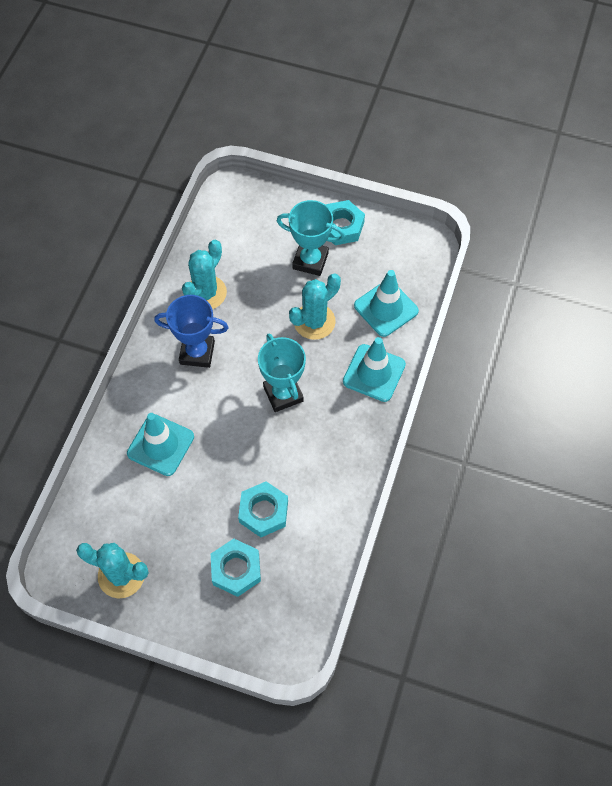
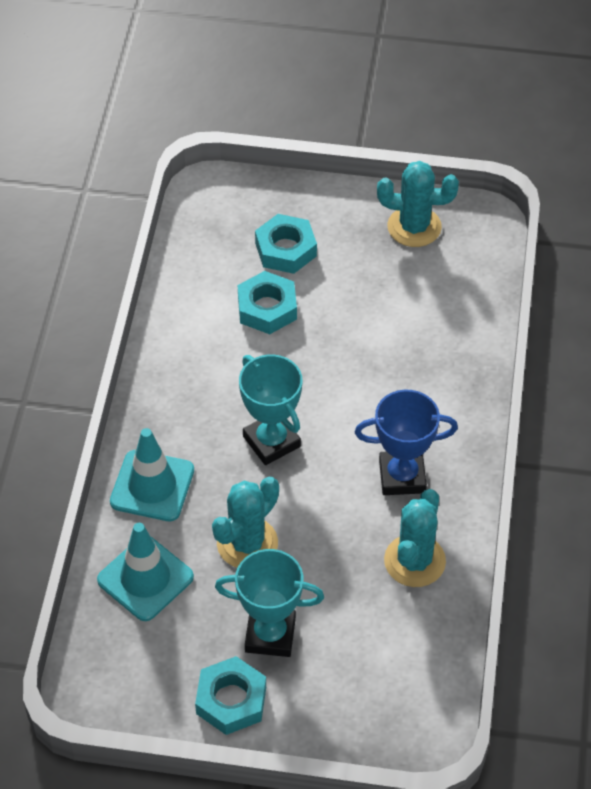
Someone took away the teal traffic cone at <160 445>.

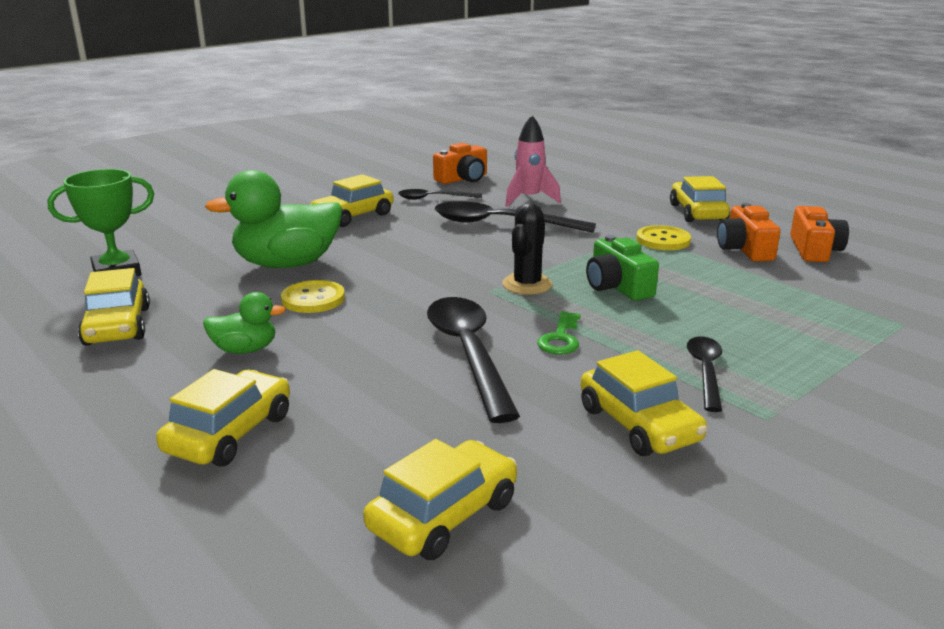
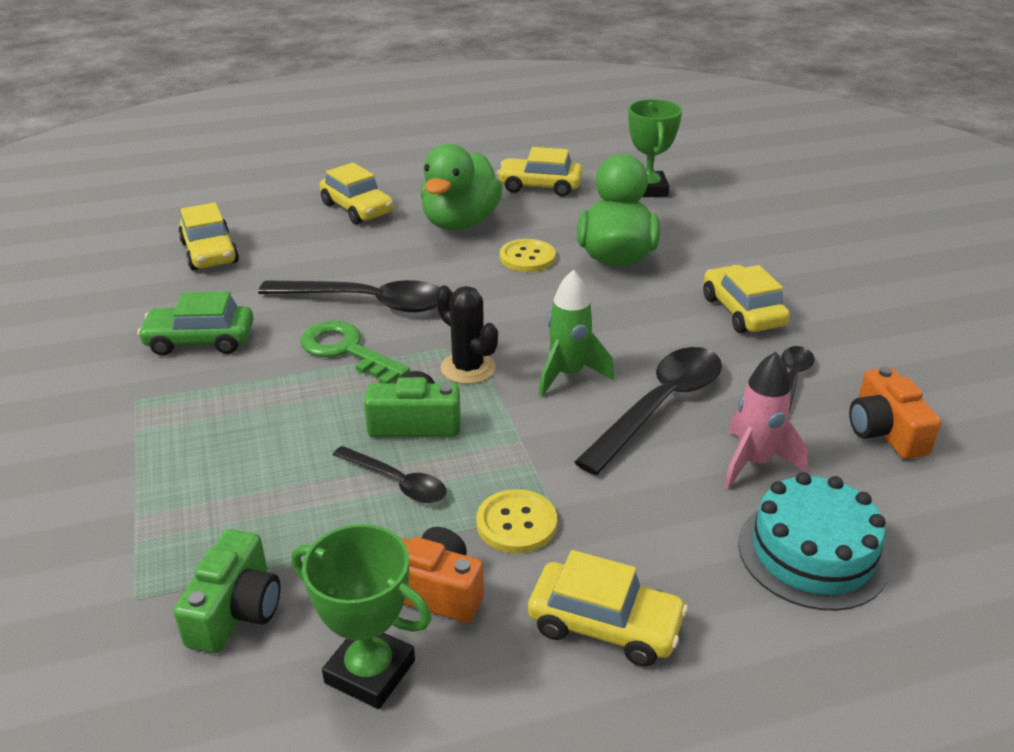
Someone swapped the orange-coloured compact camera at <814 250> for the leaf-green prize cup at <370 672>. Someone scaled the leaf-green duck at <245 350> by 1.97. Someone scaled the leaf-green door key at <560 338> by 1.56. Someone carried the black spoon from <705 372> to <397 482>. Someone repainted the yellow automobile at <639 424>, which became the leaf-green automobile at <200 341>. Someone put down the leaf-green spaceship at <568 375>. Someone put down the teal layer cake at <812 553>. Someone put down the leaf-green compact camera at <236 610>.

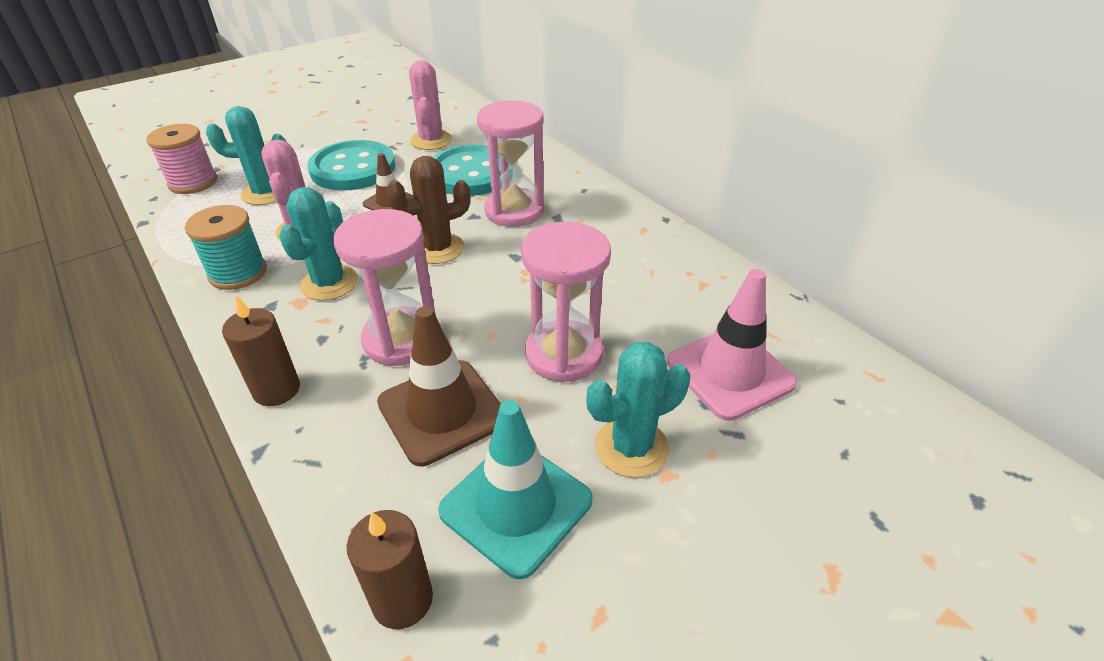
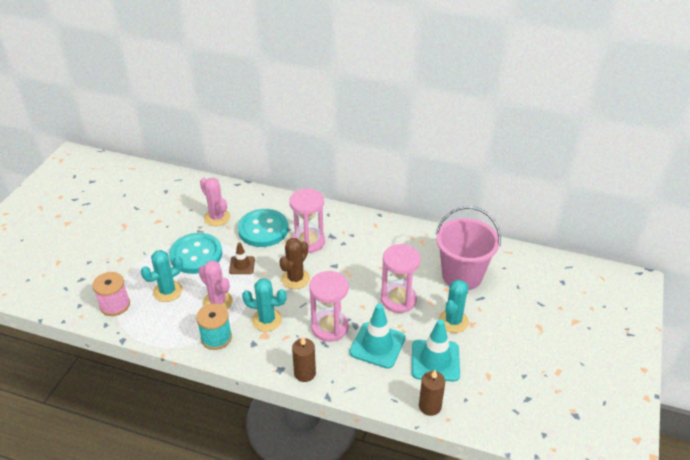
Someone rotated the teal saguaro cactus at <329 283> by 60 degrees counterclockwise. Someone swapped the rosy traffic cone at <730 372> for the rosy bucket at <462 276>. Someone repainted the dark brown traffic cone at <442 411>, which became the teal traffic cone at <377 345>.

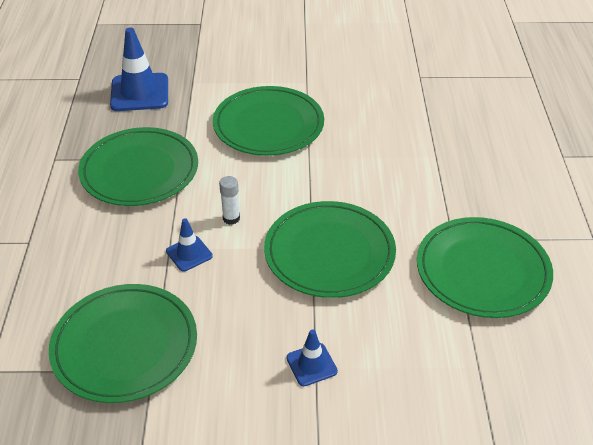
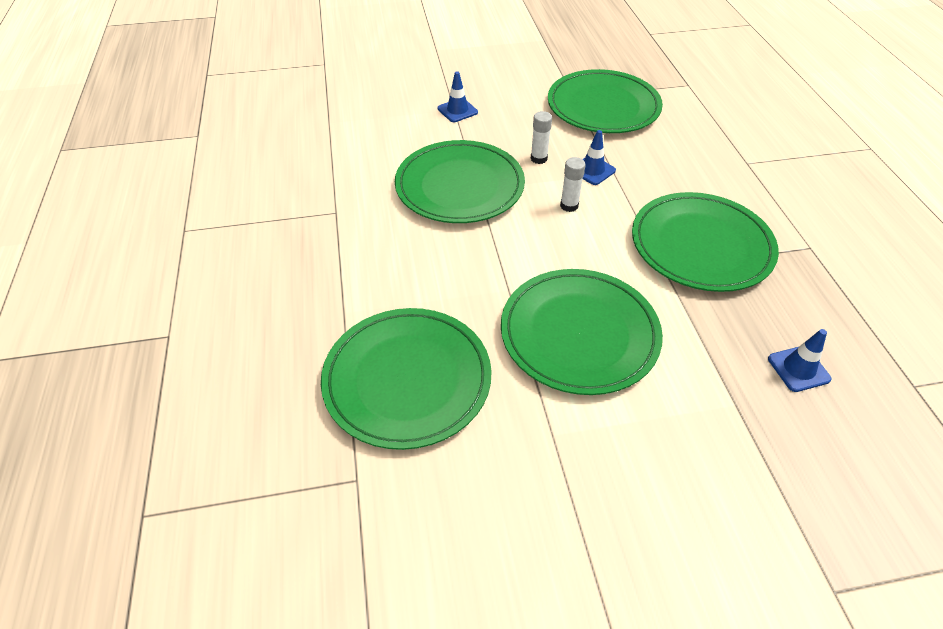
Someone scaled the cobalt traffic cone at <140 93> by 0.53. Someone carried the leaf-green flat dish from <482 270> to <407 379>. Someone put down the white glue at <539 158>.

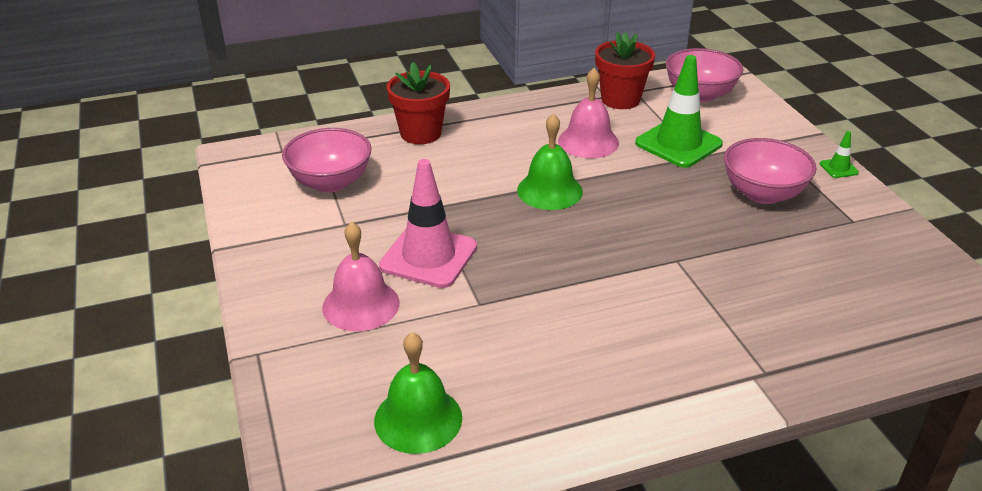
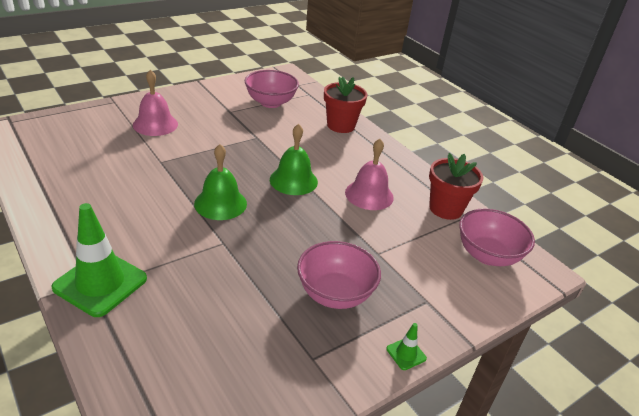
Someone carried the leaf-green traffic cone from <678 144> to <100 283>. Someone took away the rosy traffic cone at <428 256>. Someone carried the leaf-green bell from <418 419> to <220 203>.

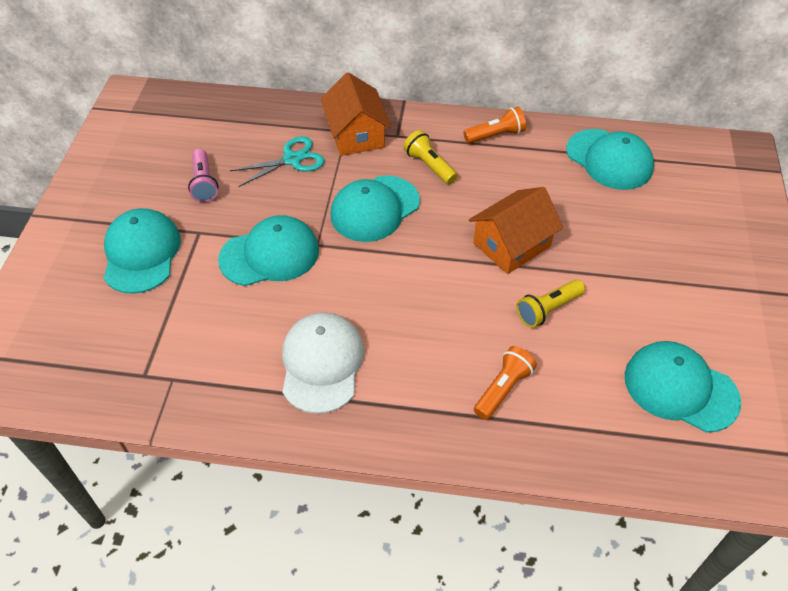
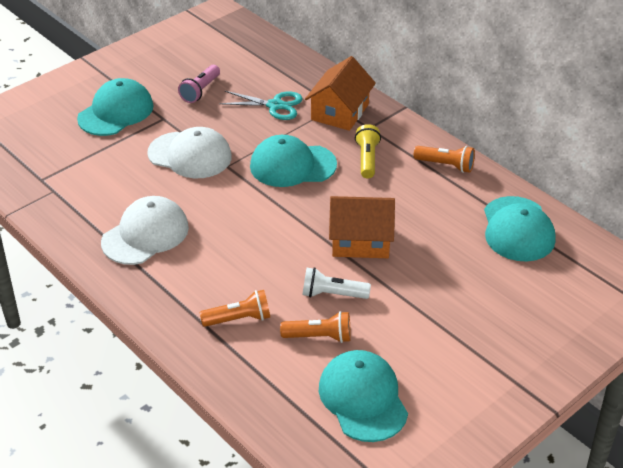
Someone repainted the teal cap at <270 255>, which became the white cap at <190 155>. Someone repainted the yellow flashlight at <548 309>, which became the white flashlight at <332 294>. Someone put down the orange-coloured flashlight at <319 337>.

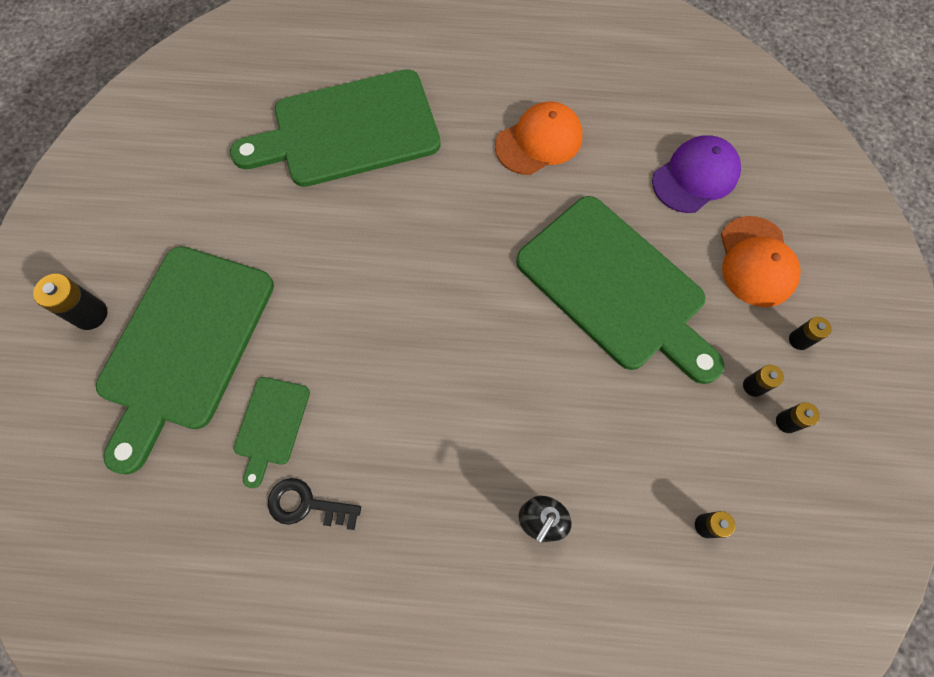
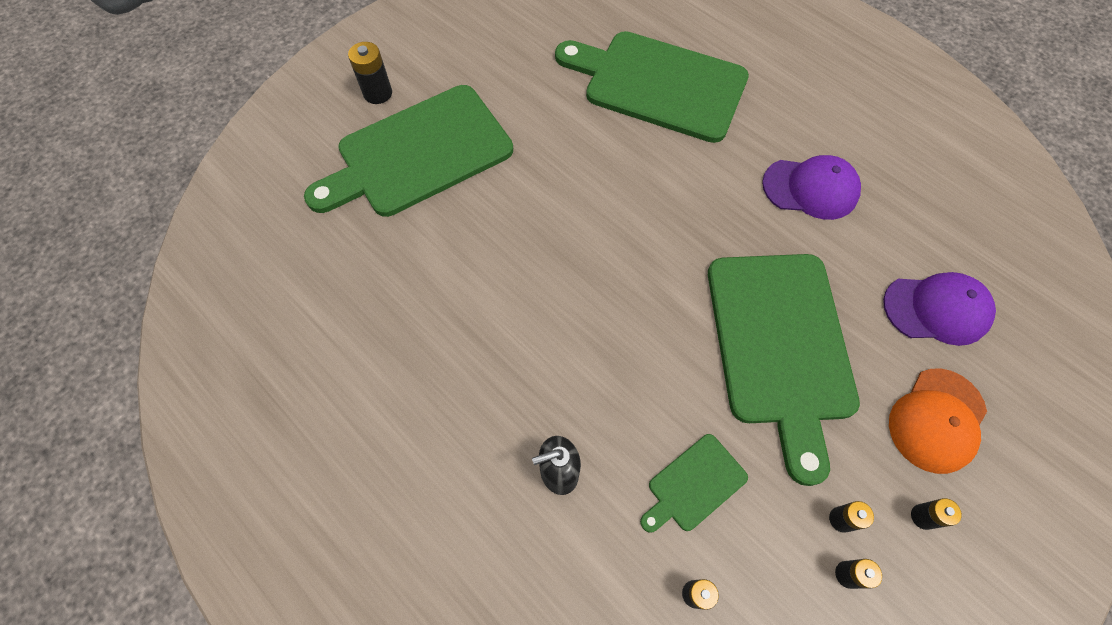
Someone repainted the orange-coloured cap at <539 141>, which became the purple cap at <810 188>. Someone carried the leaf-green cutting board from <271 425> to <694 484>. Someone took away the black door key at <306 505>.

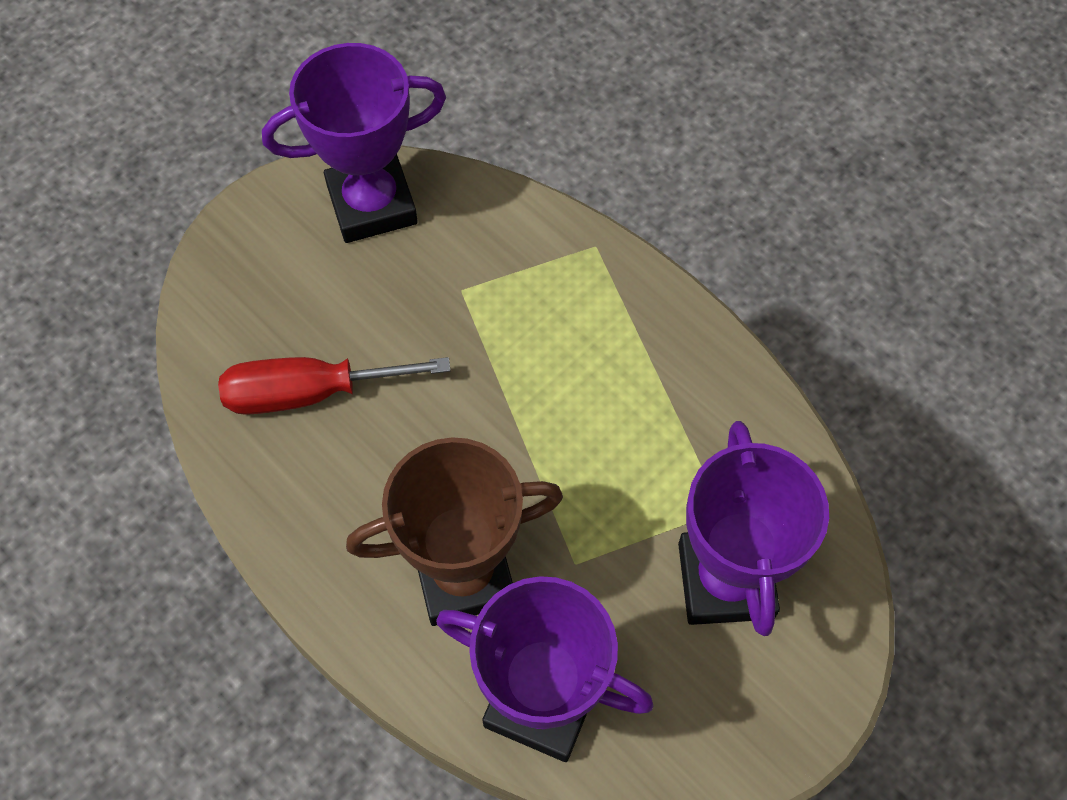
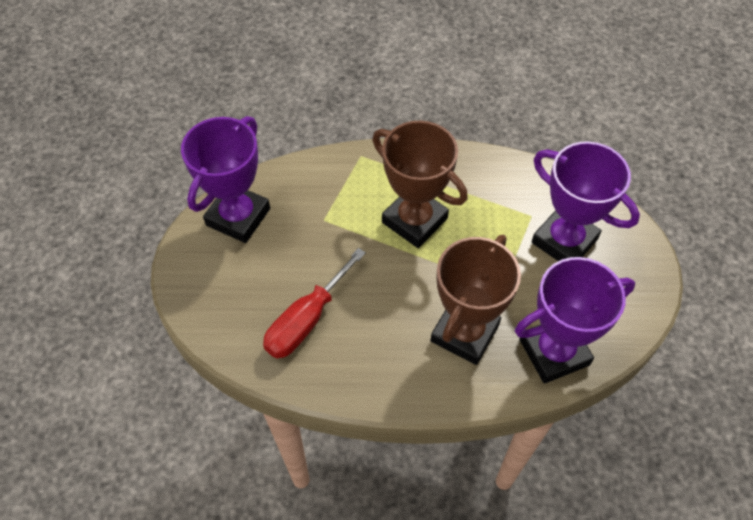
Someone put down the dark brown prize cup at <414 220>.

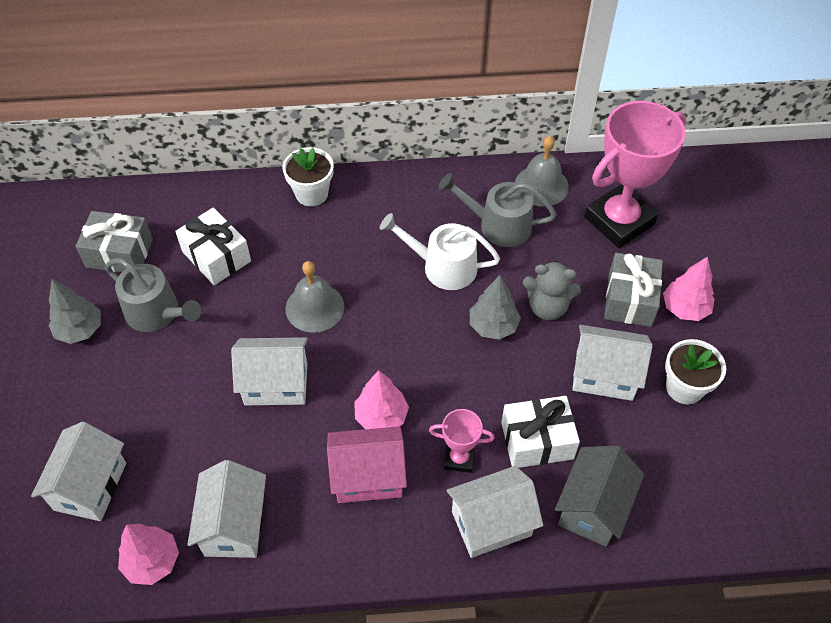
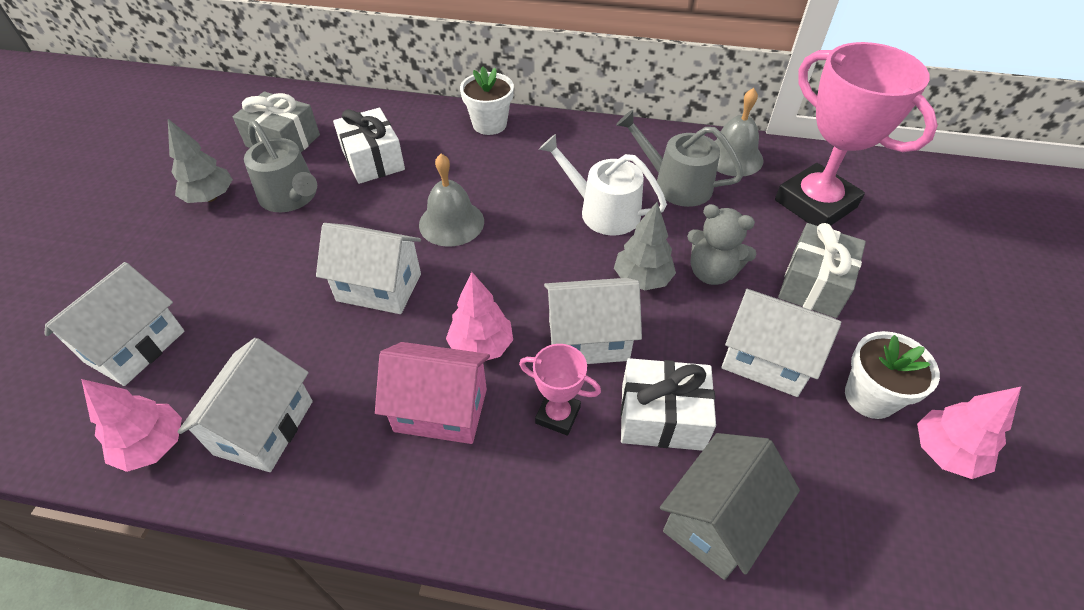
Someone rotated the rosy prize cup at <619 221> by 75 degrees clockwise. Someone carried the rosy toy tree from <685 308> to <945 453>. Someone carried the white cottage from <491 523> to <588 339>.

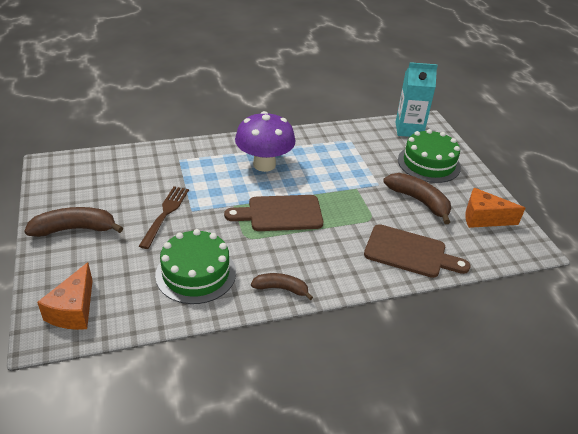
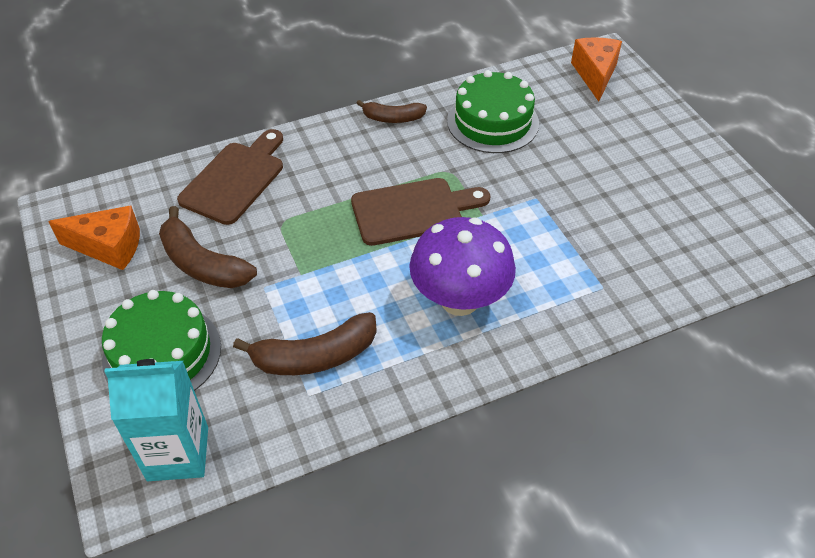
Someone took away the dark brown table fork at <165 214>. Someone carried the dark brown toy banana from <75 229> to <315 356>. Someone rotated the dark brown cutting board at <409 252> by 105 degrees clockwise.

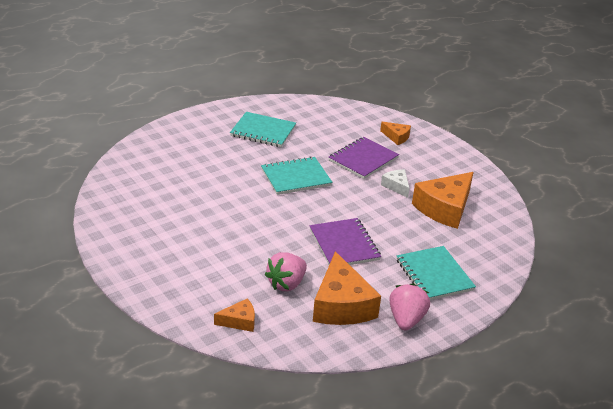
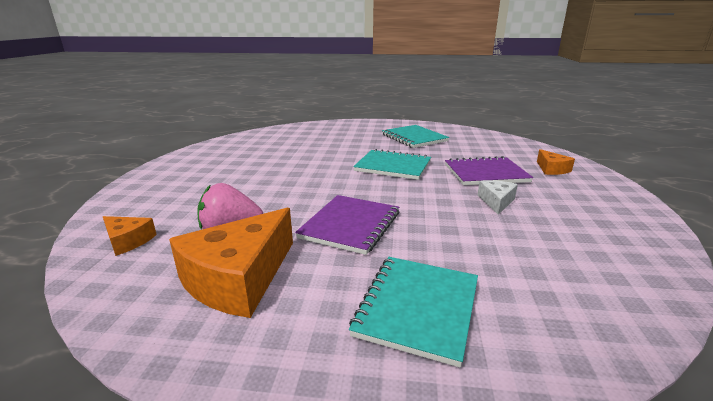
Someone took away the orange-coloured piece of cheese at <444 208>. Someone took away the rosy toy strawberry at <406 319>.

